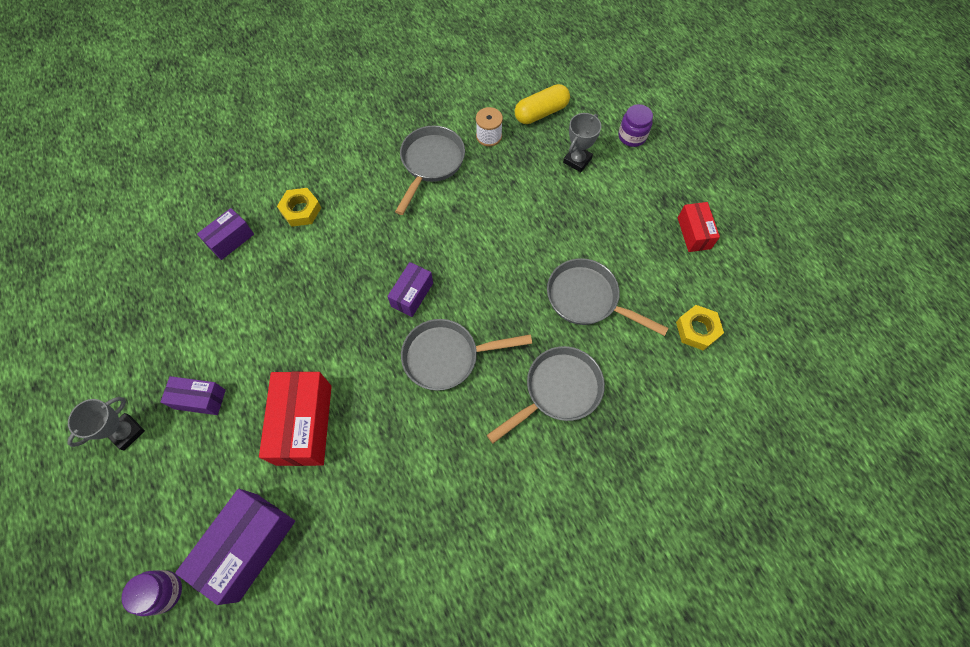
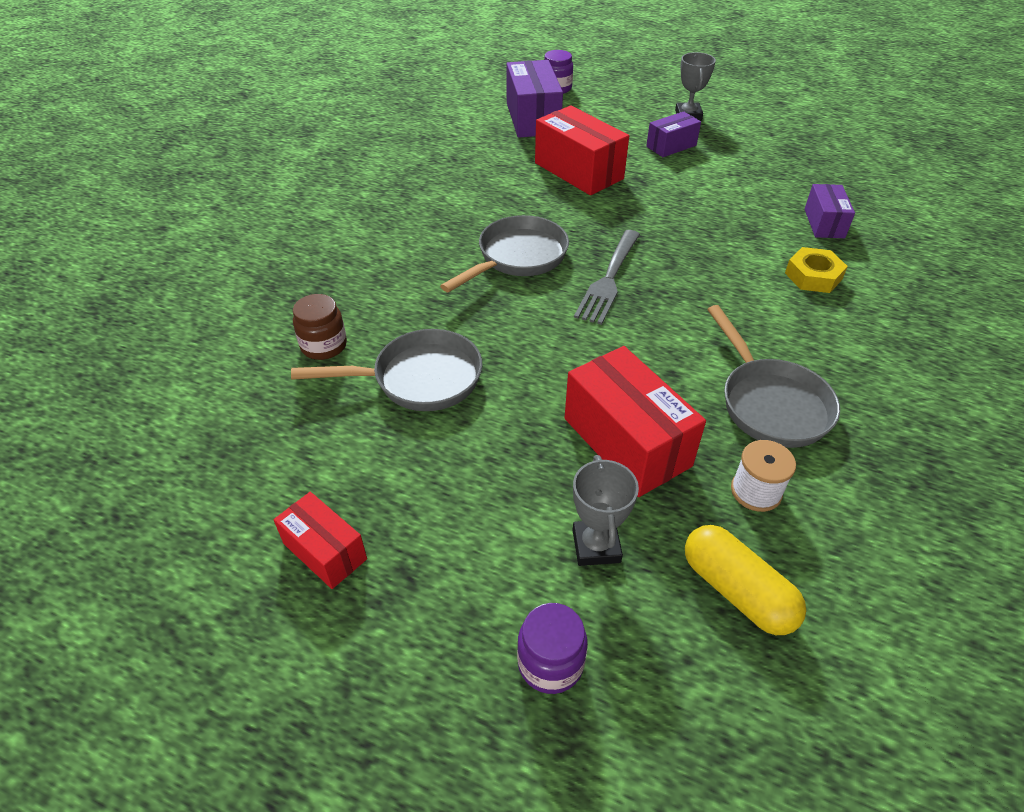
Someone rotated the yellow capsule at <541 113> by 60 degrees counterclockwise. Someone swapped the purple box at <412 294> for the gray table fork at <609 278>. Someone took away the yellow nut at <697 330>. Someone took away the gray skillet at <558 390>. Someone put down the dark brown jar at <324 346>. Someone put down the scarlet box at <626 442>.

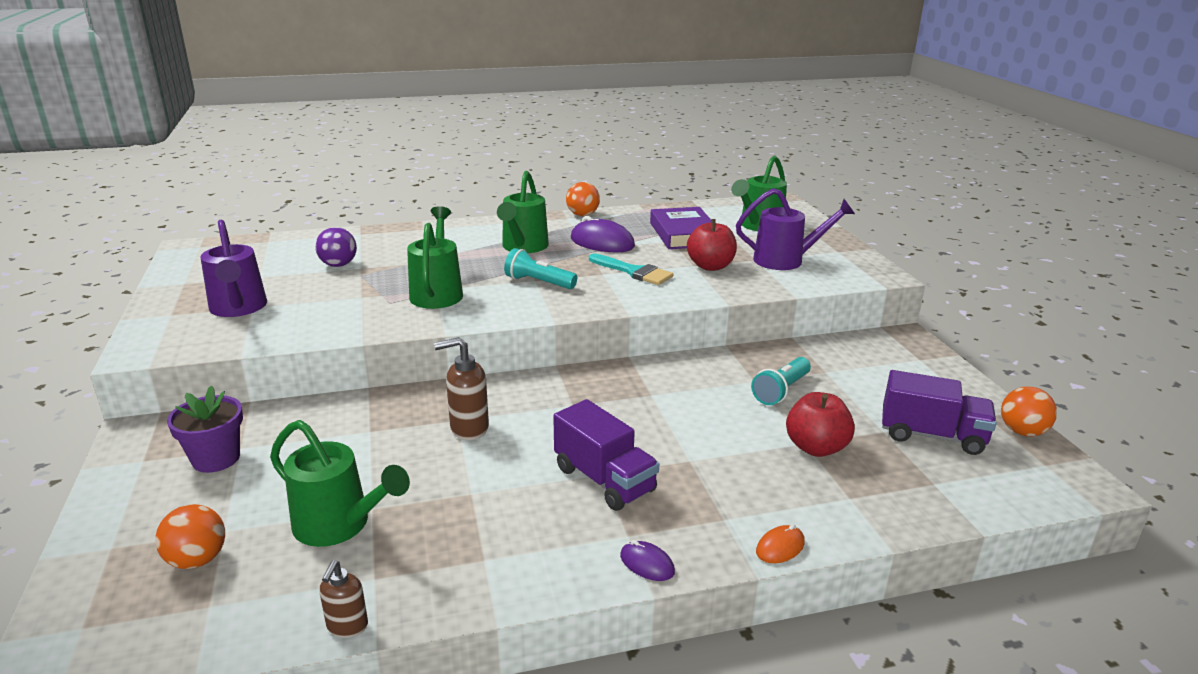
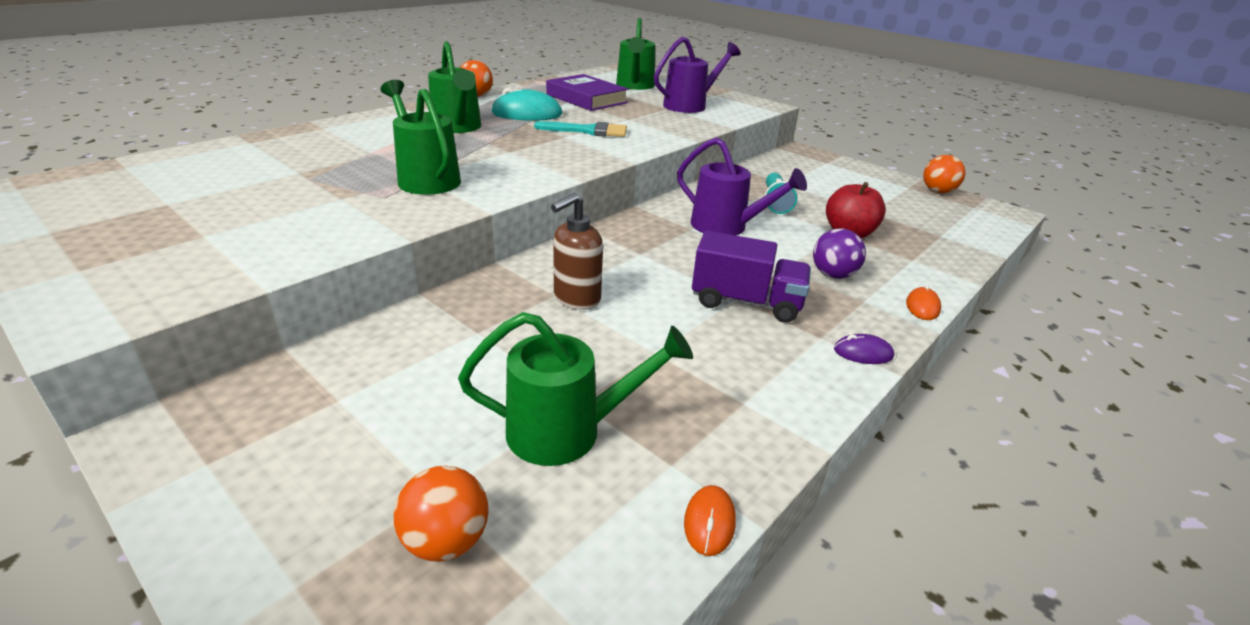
Someone repainted the purple computer mouse at <602 242>, which became the teal computer mouse at <527 114>. Someone took away the scarlet apple fruit at <710 266>. Someone carried the purple watering pot from <238 309> to <727 227>. Someone carried the purple play ball from <338 265> to <833 275>. Someone took away the teal flashlight at <538 282>. Someone took away the purple lorry at <931 435>. Someone took away the purple potted plant at <216 459>. Someone swapped the dark brown pump bottle at <347 626> for the orange-coloured computer mouse at <709 522>.

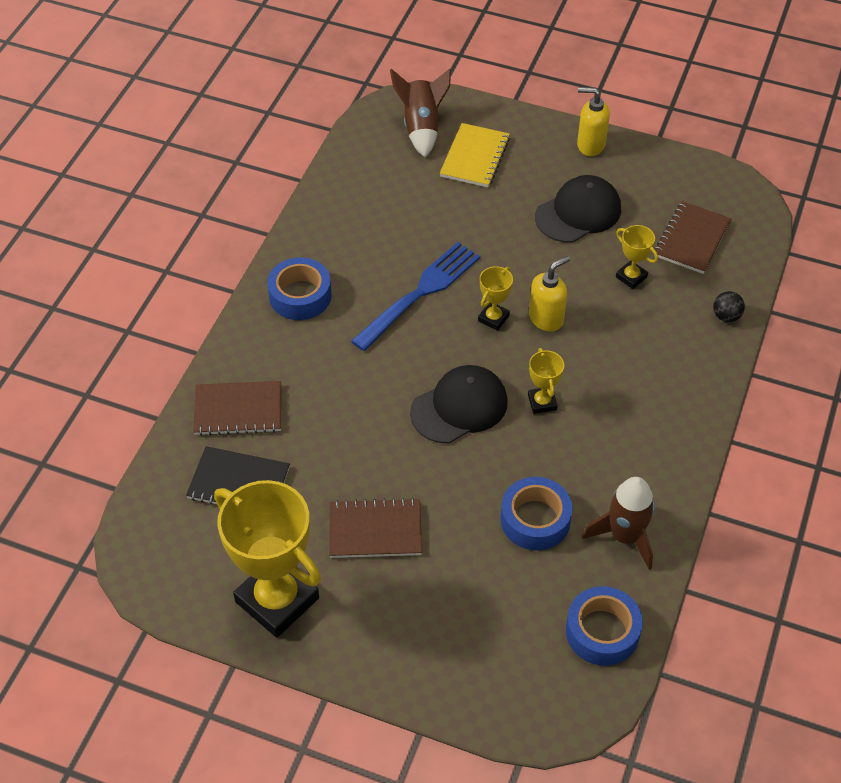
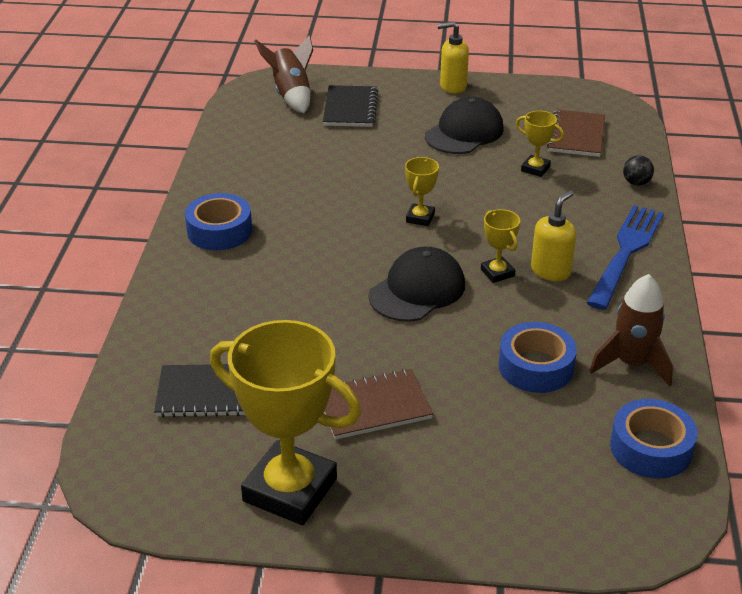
Someone repainted the yellow exercise book at <475 157>, which became the black exercise book at <350 108>. Someone carried the cobalt table fork from <420 293> to <626 252>. Someone carried the yellow pump bottle from <546 318> to <551 271>. Someone took away the dark brown exercise book at <238 410>.

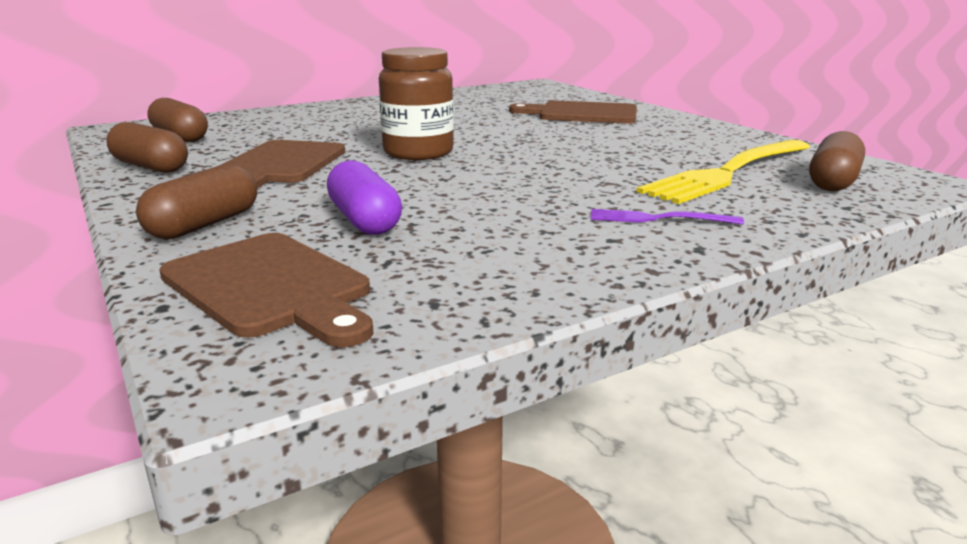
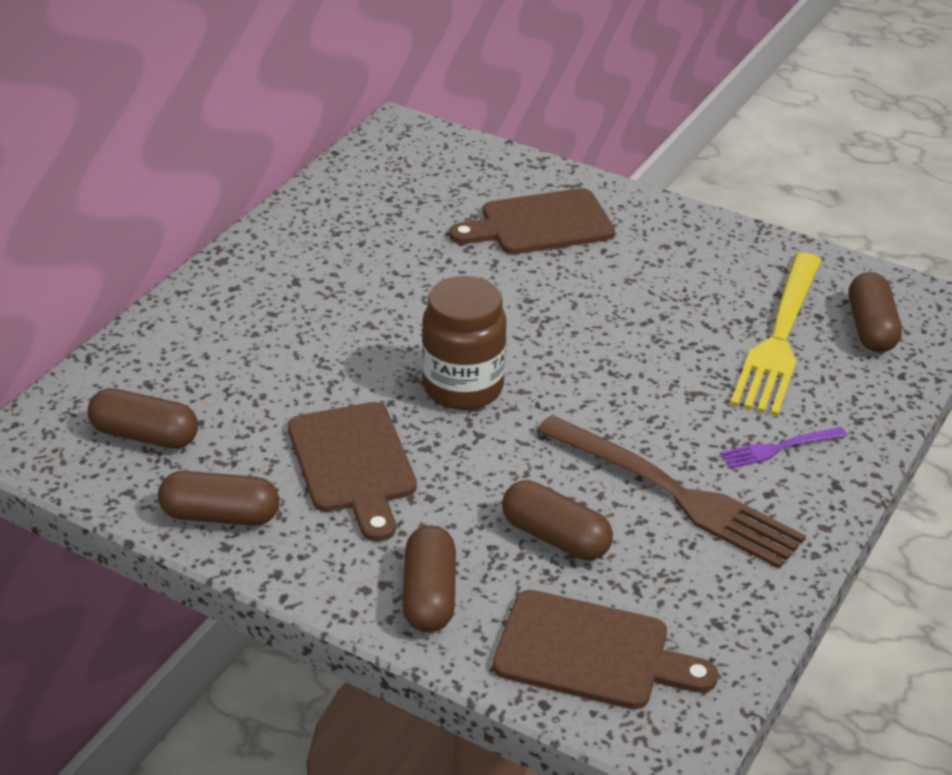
Someone repainted the purple capsule at <364 220>, which became the dark brown capsule at <555 537>. Someone put down the dark brown table fork at <676 494>.

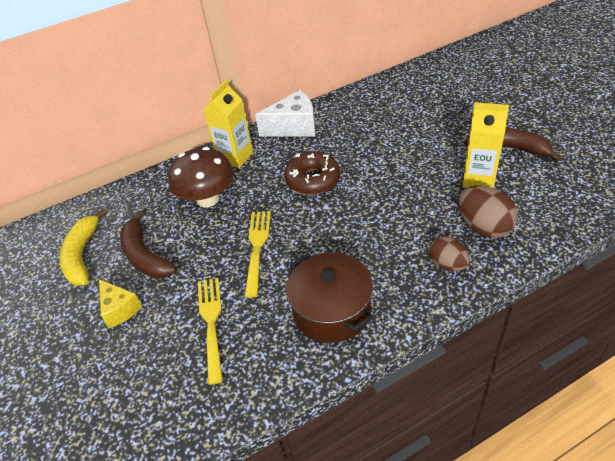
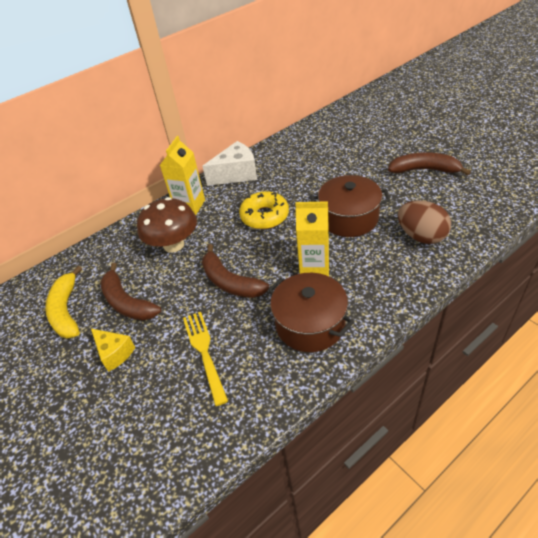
Someone carried the yellow juice carton from <478 179> to <314 269>. Someone repainted the dark brown glazed donut at <313 179>, which became the yellow glazed donut at <264 216>. Someone swapped the yellow table fork at <257 249> for the dark brown toy banana at <230 281>. Someone took away the dark brown egg at <447 264>. Someone put down the dark brown stockpot at <349 218>.

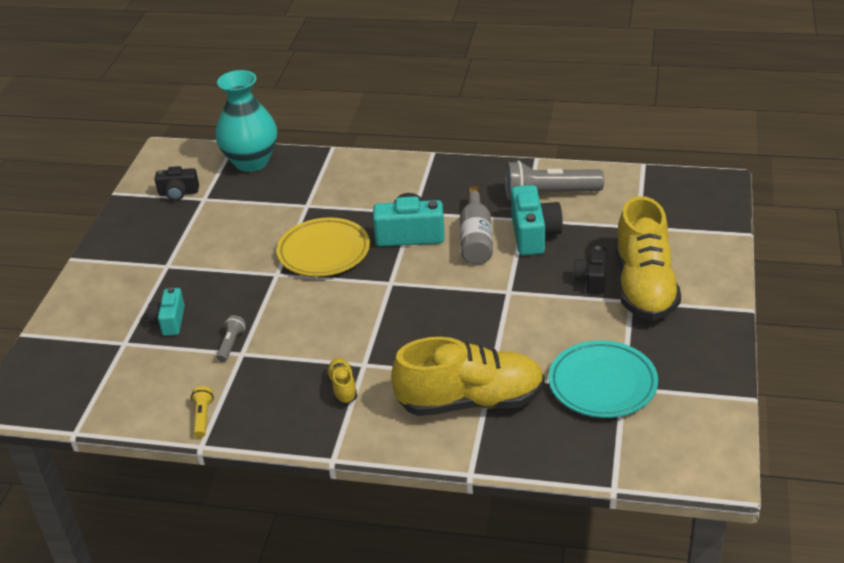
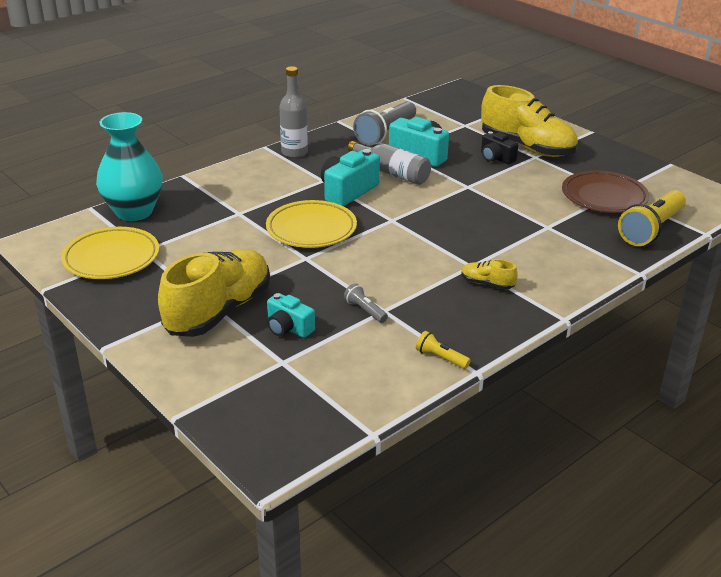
Someone swapped the black compact camera at <178 193> for the yellow flat dish at <111 258>. Someone carried the yellow lace-up shoe from <470 401> to <219 311>. Someone repainted the teal flat dish at <602 384>, which became the dark brown flat dish at <604 197>. Someone put down the gray flask at <294 153>. Someone put down the yellow flashlight at <651 229>.

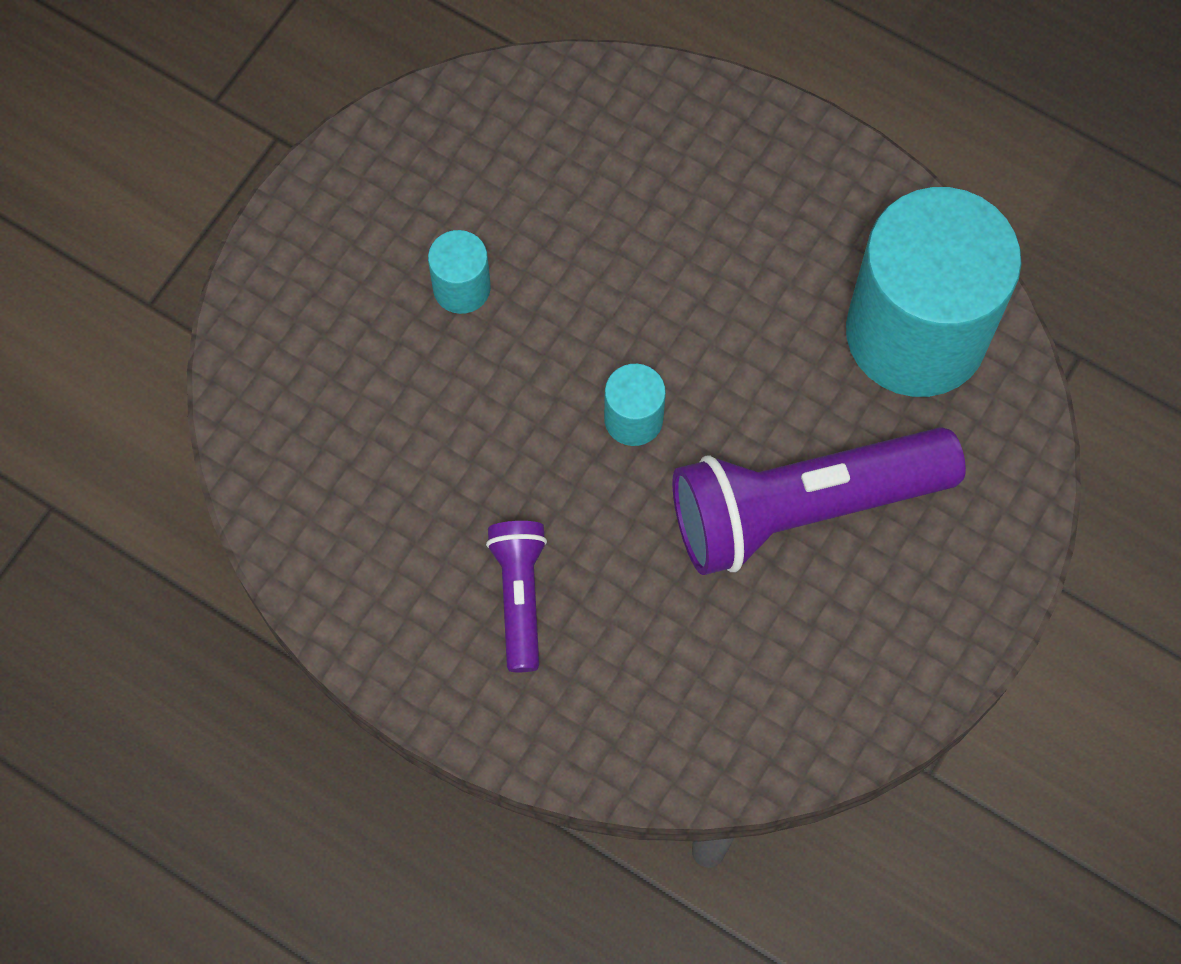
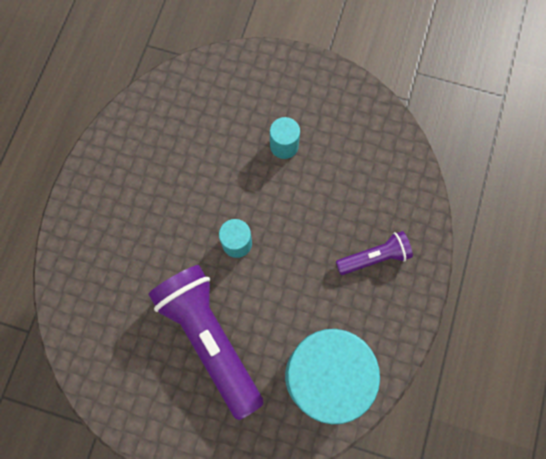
Someone carried the purple flashlight from <519 596> to <374 257>.

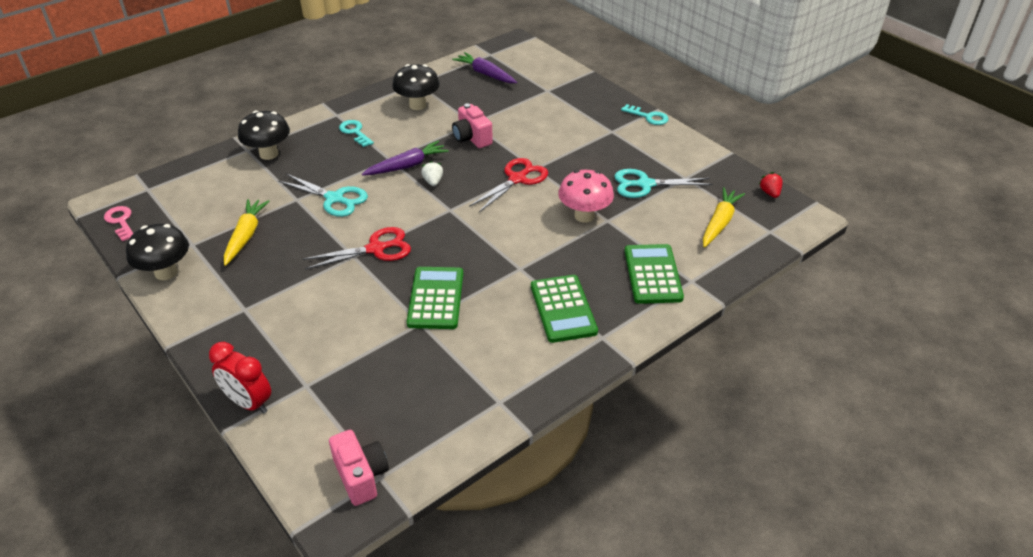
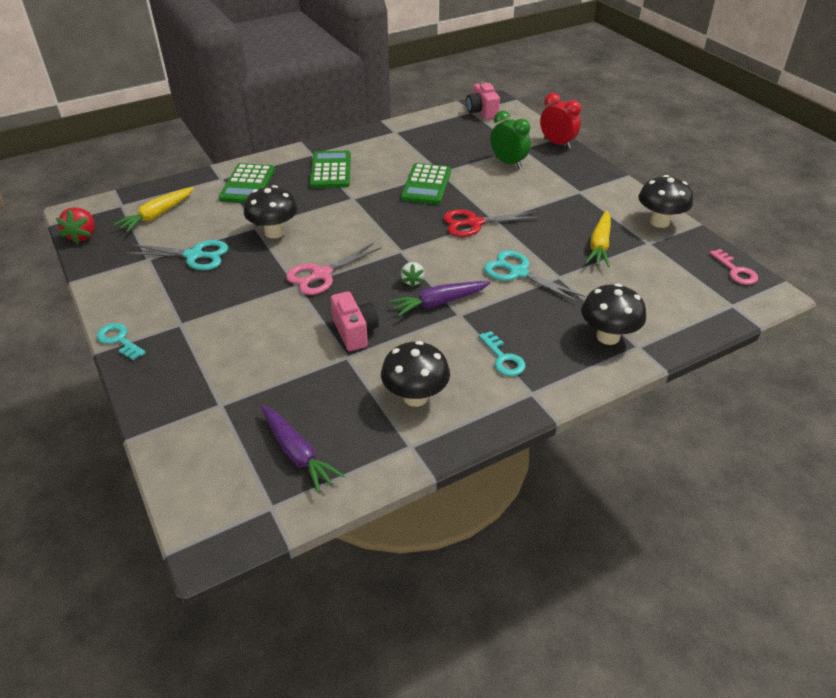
Someone repainted the scarlet scissors at <517 179>, which became the rosy scissors at <321 274>. Someone repainted the rosy fungus at <584 216>, which became the black fungus at <274 232>. Someone scaled the scarlet toy strawberry at <770 193> by 1.53. Someone put down the leaf-green clock at <508 163>.

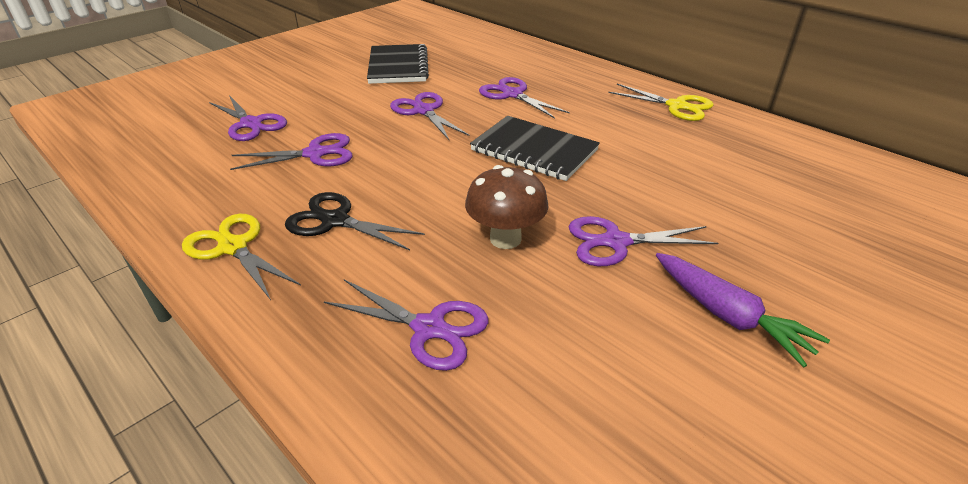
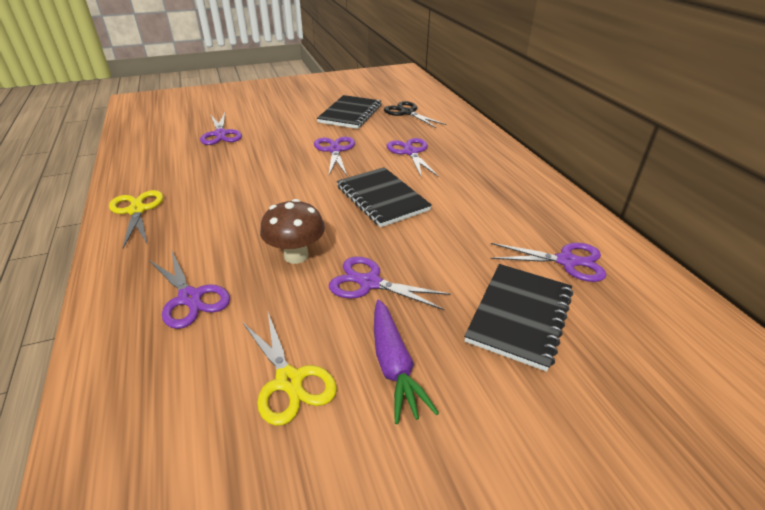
Someone carried the yellow scissors from <676 106> to <289 381>. Someone carried the purple scissors from <315 154> to <566 261>. Someone carried the black scissors from <335 221> to <407 113>. Someone put down the black exercise book at <519 316>.

